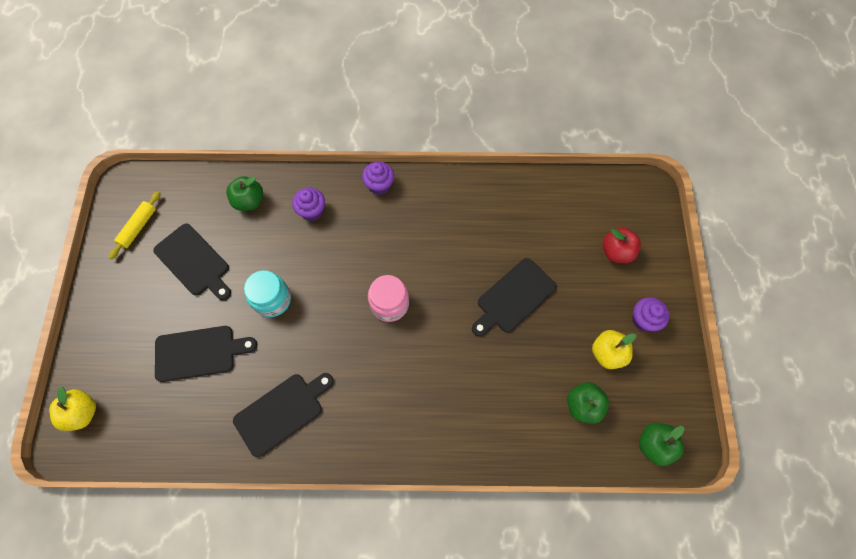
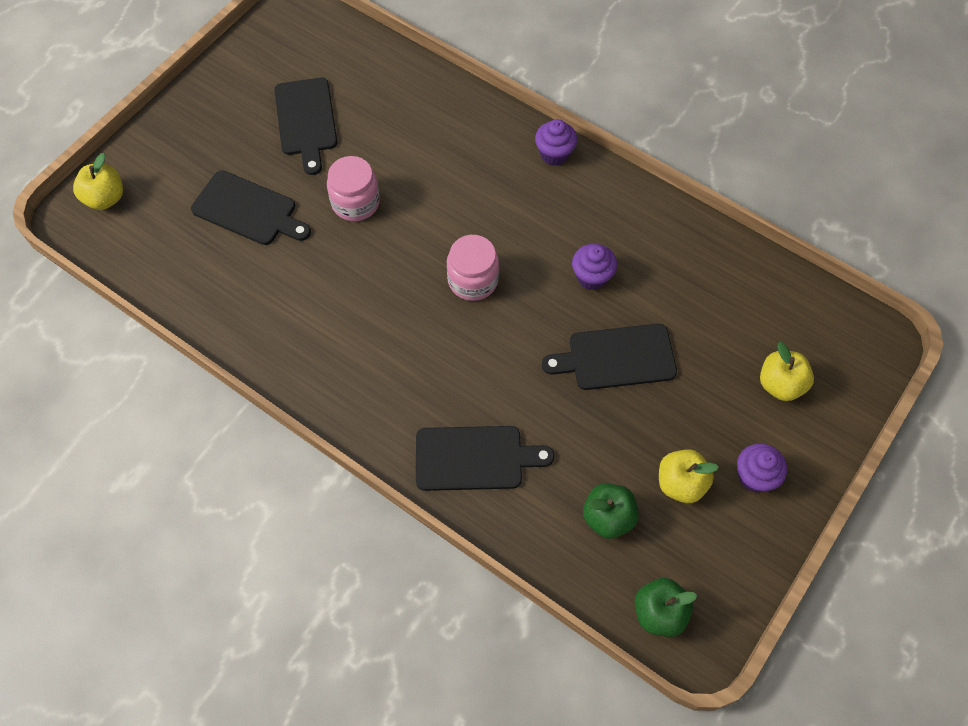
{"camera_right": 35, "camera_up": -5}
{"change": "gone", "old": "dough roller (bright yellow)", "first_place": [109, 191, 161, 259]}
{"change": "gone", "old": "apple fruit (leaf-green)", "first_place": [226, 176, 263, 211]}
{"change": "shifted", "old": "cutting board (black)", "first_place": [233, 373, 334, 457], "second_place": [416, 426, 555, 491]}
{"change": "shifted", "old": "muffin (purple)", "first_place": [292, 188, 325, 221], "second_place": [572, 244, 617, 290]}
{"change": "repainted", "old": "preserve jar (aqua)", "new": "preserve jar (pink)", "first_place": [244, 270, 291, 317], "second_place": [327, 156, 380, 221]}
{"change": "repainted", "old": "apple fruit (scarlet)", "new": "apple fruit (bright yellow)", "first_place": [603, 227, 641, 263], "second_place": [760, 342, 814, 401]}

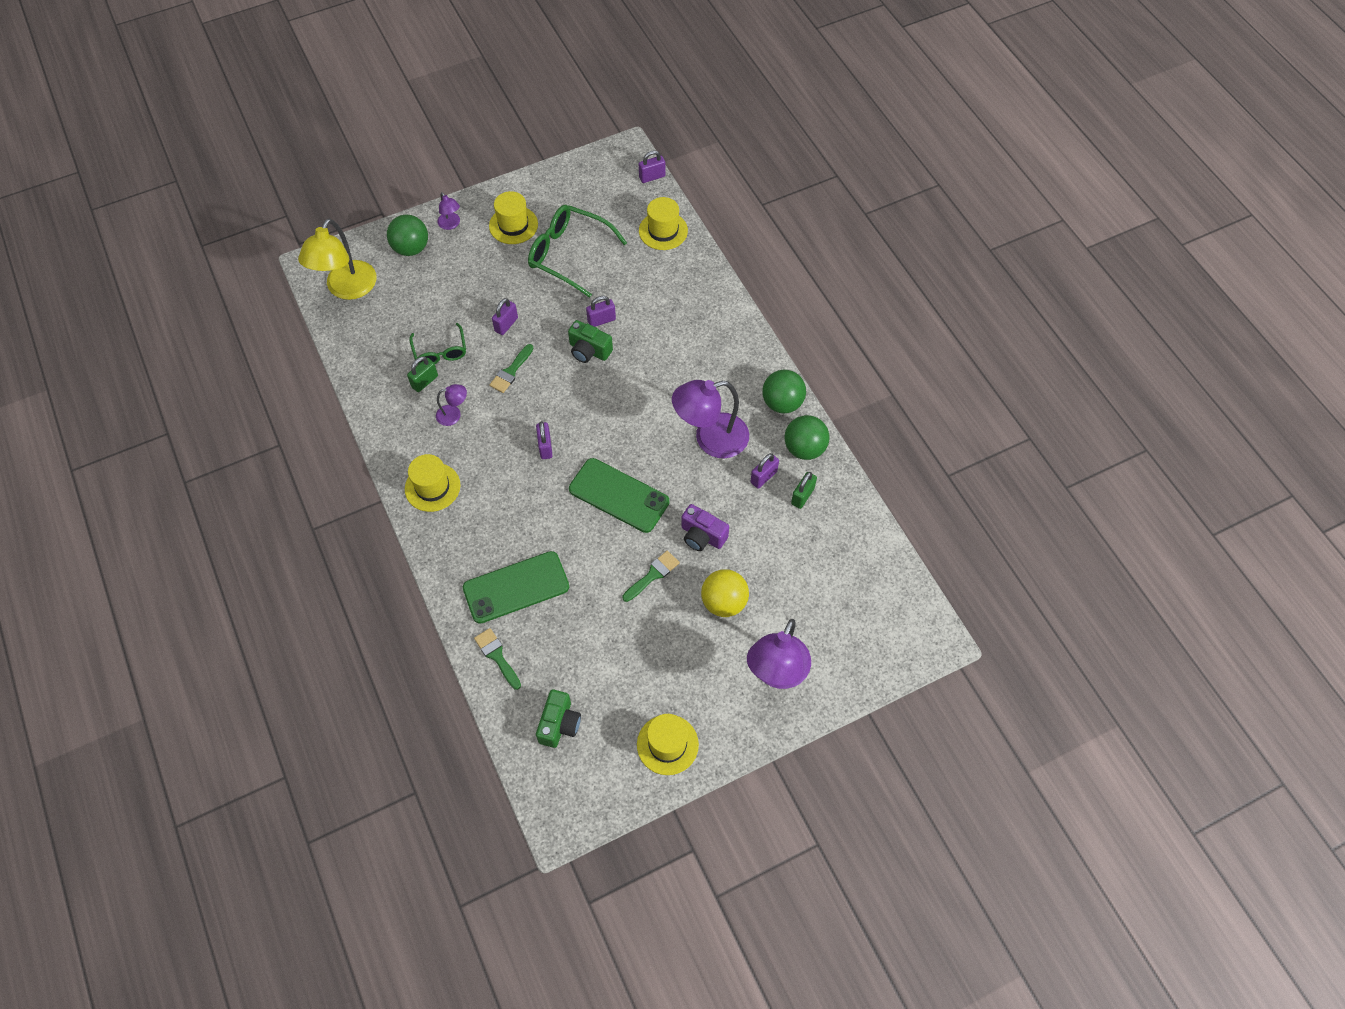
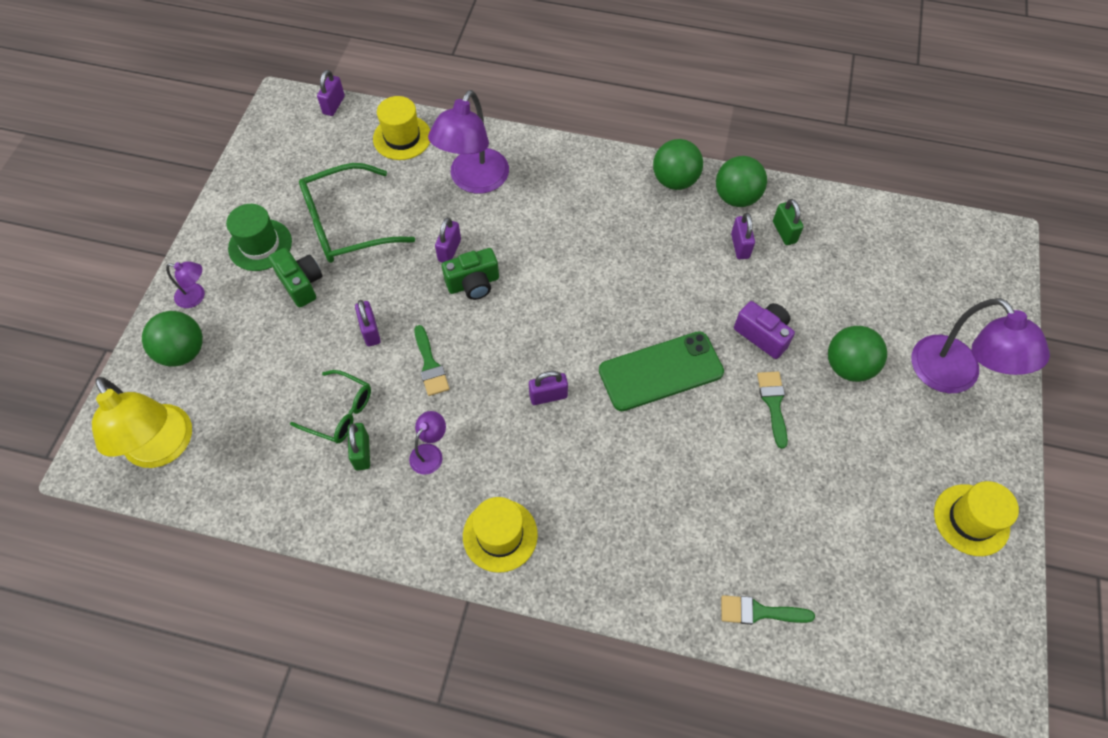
{"camera_right": -50, "camera_up": 0}
{"change": "gone", "old": "phone (leaf-green)", "first_place": [463, 551, 569, 624]}
{"change": "shifted", "old": "photo camera (leaf-green)", "first_place": [536, 689, 581, 748], "second_place": [268, 248, 323, 307]}
{"change": "shifted", "old": "lamp (purple)", "first_place": [672, 380, 749, 458], "second_place": [428, 90, 509, 194]}
{"change": "repainted", "old": "top hat (bright yellow)", "new": "top hat (leaf-green)", "first_place": [489, 191, 538, 244], "second_place": [226, 204, 292, 271]}
{"change": "repainted", "old": "ball (bright yellow)", "new": "ball (leaf-green)", "first_place": [701, 569, 749, 617], "second_place": [828, 326, 887, 382]}
{"change": "rotated", "old": "padlock (purple)", "first_place": [536, 421, 553, 459], "second_place": [529, 371, 568, 405], "degrees": -45}
{"change": "rotated", "old": "photo camera (purple)", "first_place": [681, 504, 729, 551], "second_place": [734, 301, 795, 359], "degrees": -120}

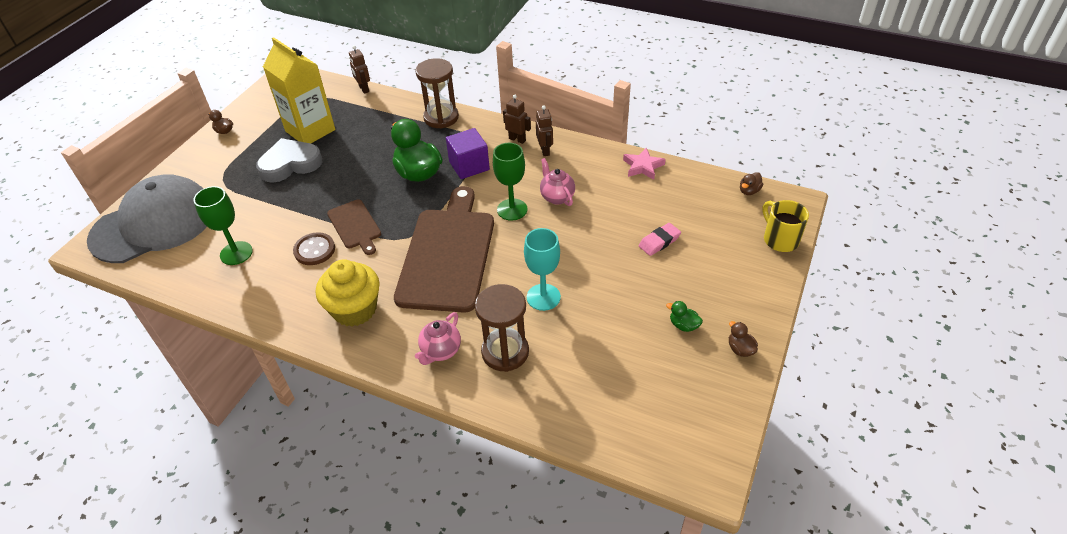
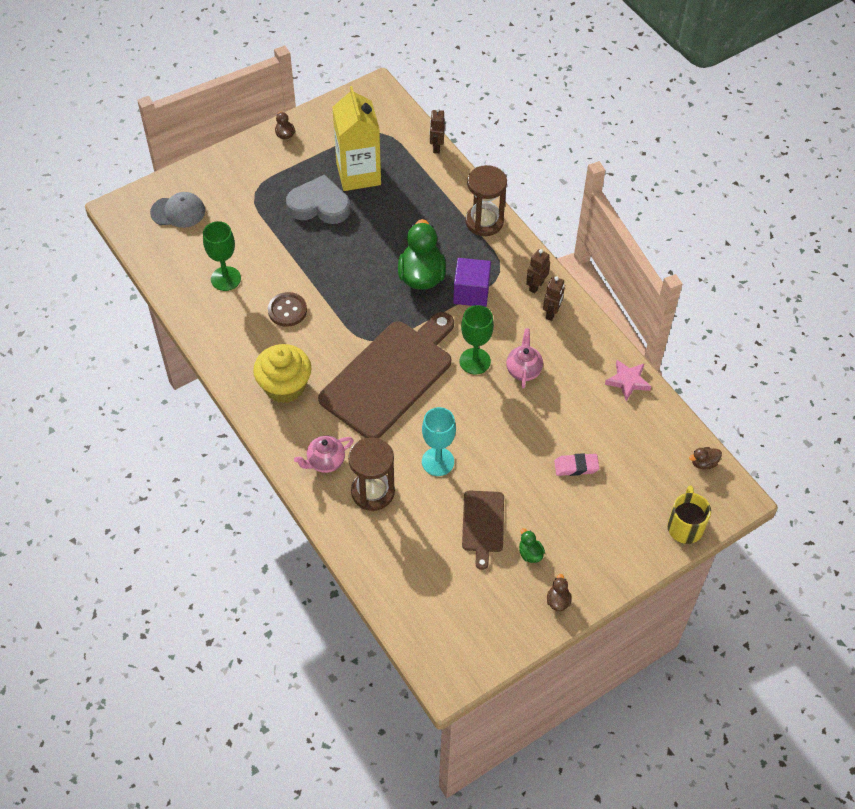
{"camera_right": 30, "camera_up": 10}
{"change": "shifted", "old": "cutting board (russet)", "first_place": [327, 199, 381, 255], "second_place": [462, 491, 504, 570]}
{"change": "rotated", "old": "robot figure (russet)", "first_place": [503, 95, 531, 144], "second_place": [526, 249, 550, 294], "degrees": -120}
{"change": "scaled", "old": "peaked cap (ash-grey)", "first_place": [87, 174, 207, 263], "second_place": [150, 192, 205, 228], "factor": 0.47}

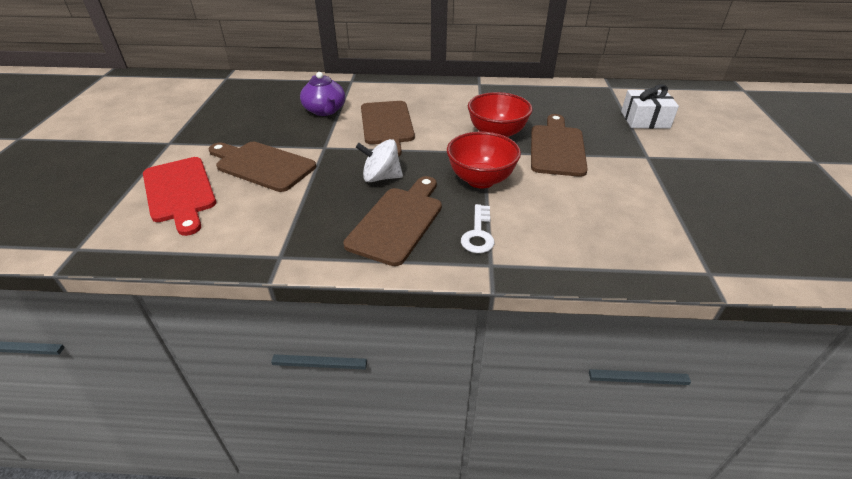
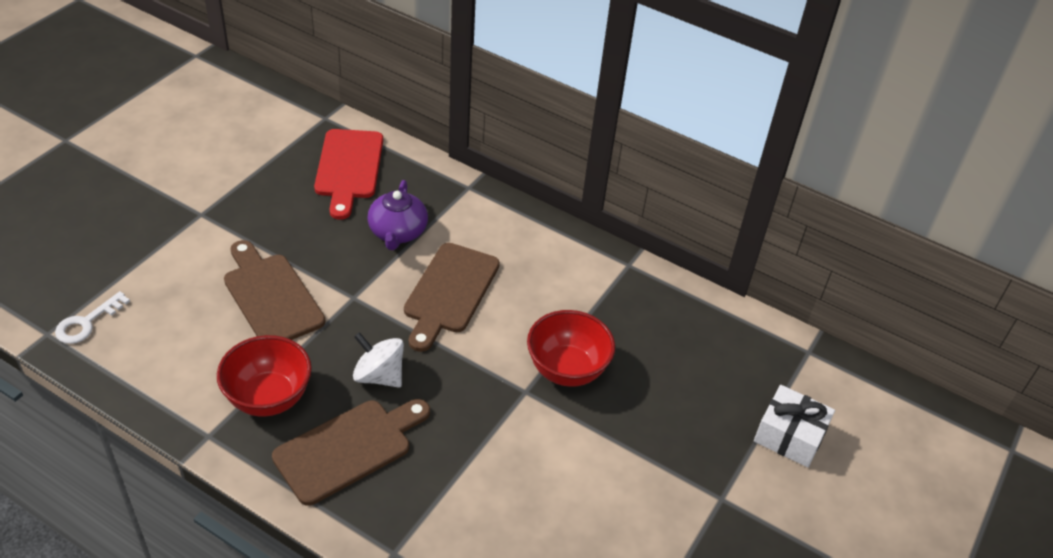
{"camera_right": 25, "camera_up": 5}
{"change": "gone", "old": "cutting board (russet)", "first_place": [531, 114, 588, 177]}
{"change": "shifted", "old": "cutting board (scarlet)", "first_place": [143, 157, 216, 236], "second_place": [314, 129, 383, 220]}
{"change": "shifted", "old": "bowl (scarlet)", "first_place": [447, 132, 521, 188], "second_place": [217, 335, 312, 417]}
{"change": "shifted", "old": "key (pure white)", "first_place": [461, 204, 494, 253], "second_place": [55, 291, 130, 344]}

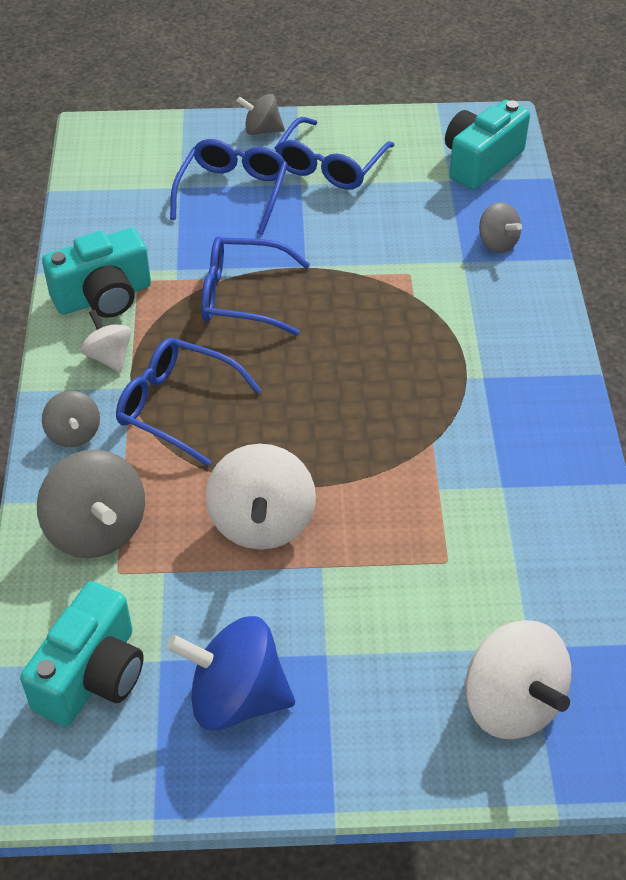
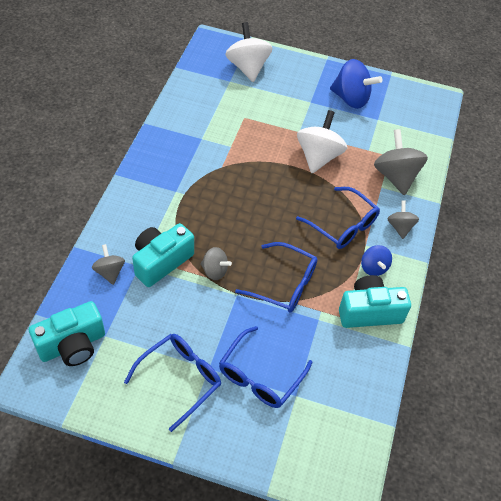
{"camera_right": -165, "camera_up": 5}
{"change": "shifted", "old": "photo camera (aqua)", "first_place": [20, 581, 144, 726], "second_place": [132, 223, 194, 287]}
{"change": "shifted", "old": "spinning top (ash-grey)", "first_place": [236, 94, 285, 135], "second_place": [200, 247, 232, 280]}
{"change": "repainted", "old": "spinning top (pure white)", "new": "spinning top (blue)", "first_place": [81, 310, 131, 373], "second_place": [361, 245, 392, 276]}

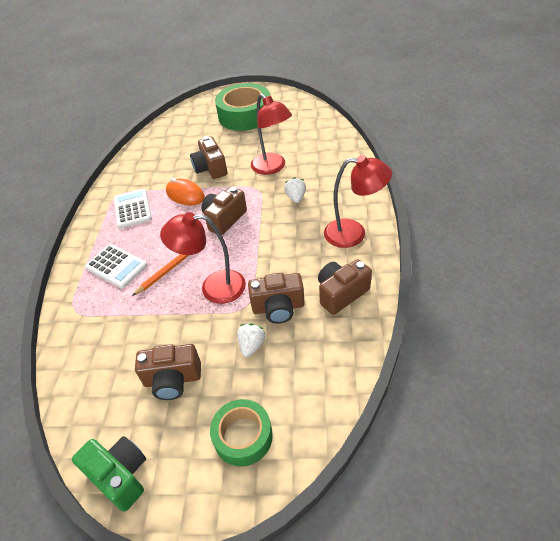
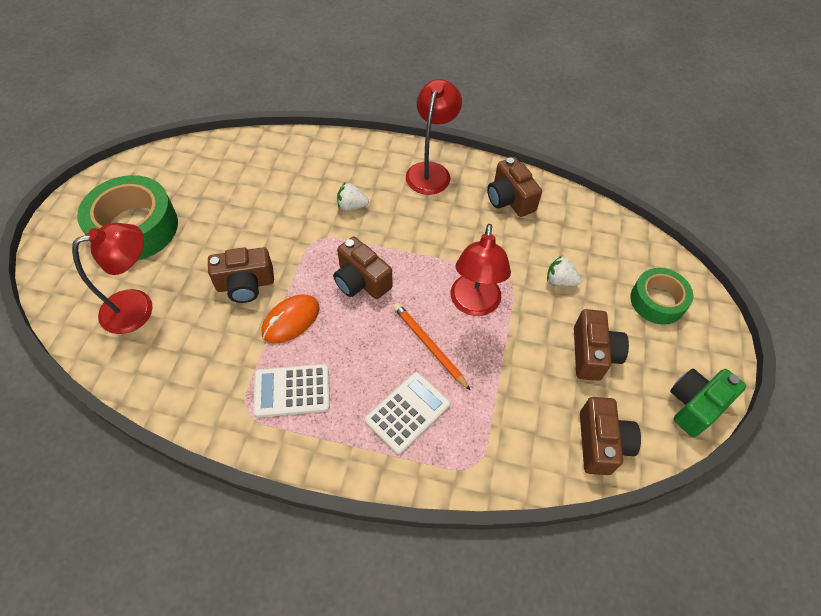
{"camera_right": -85, "camera_up": 10}
{"change": "shifted", "old": "photo camera (russet)", "first_place": [248, 273, 305, 324], "second_place": [580, 397, 641, 475]}
{"change": "shifted", "old": "lamp (scarlet)", "first_place": [251, 94, 292, 175], "second_place": [72, 223, 153, 334]}

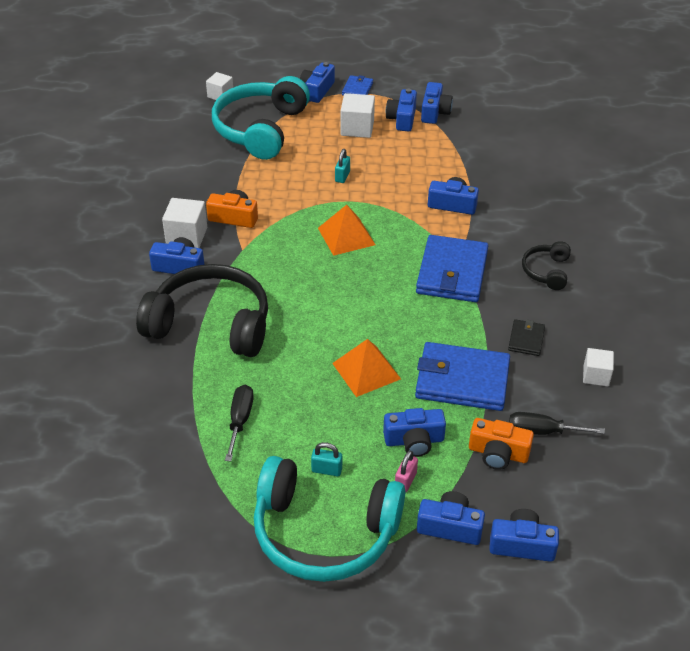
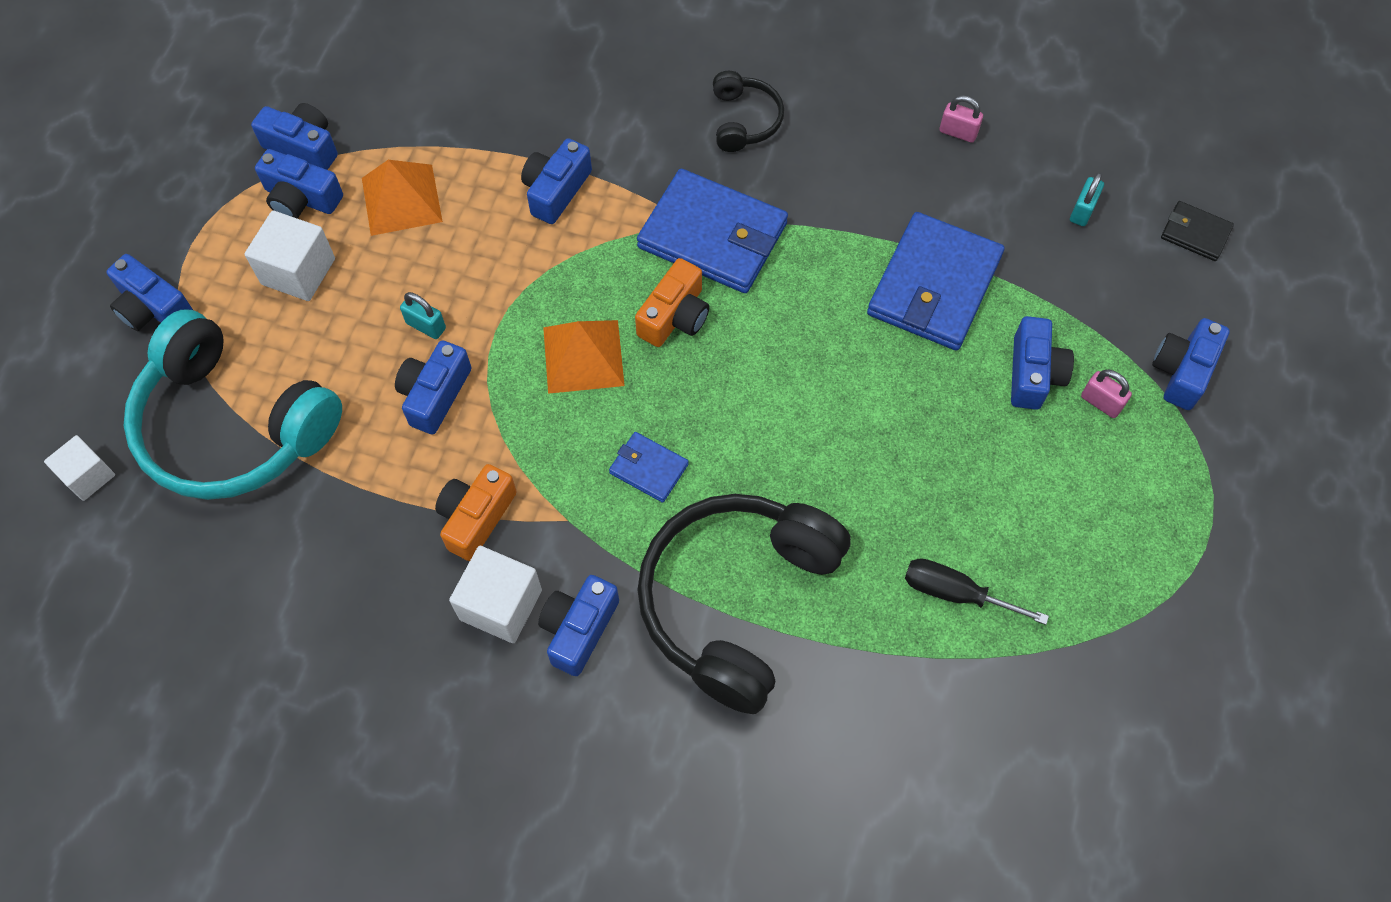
{"camera_right": -75, "camera_up": 20}
{"change": "gone", "old": "headphones (aqua)", "first_place": [254, 456, 405, 582]}
{"change": "gone", "old": "hand screwdriver (black)", "first_place": [509, 412, 605, 435]}
{"change": "shifted", "old": "padlock (aqua)", "first_place": [311, 442, 342, 476], "second_place": [1070, 172, 1104, 226]}
{"change": "shifted", "old": "solid pyramid (orange-coloured)", "first_place": [332, 339, 401, 397], "second_place": [362, 160, 443, 236]}
{"change": "shifted", "old": "wallet (blue)", "first_place": [342, 75, 373, 96], "second_place": [609, 432, 689, 503]}
{"change": "shifted", "old": "photo camera (orange-coloured)", "first_place": [469, 418, 534, 470], "second_place": [635, 258, 709, 347]}
{"change": "shifted", "old": "photo camera (blue)", "first_place": [489, 509, 559, 562], "second_place": [395, 341, 472, 435]}
{"change": "shifted", "old": "wallet (black)", "first_place": [508, 319, 545, 356], "second_place": [1161, 201, 1234, 261]}
{"change": "swapped", "old": "block (pure white)", "new": "padlock (pink)", "first_place": [583, 348, 614, 386], "second_place": [940, 95, 983, 143]}
{"change": "rotated", "old": "headphones (black)", "first_place": [522, 241, 571, 290], "second_place": [713, 71, 784, 152], "degrees": -120}

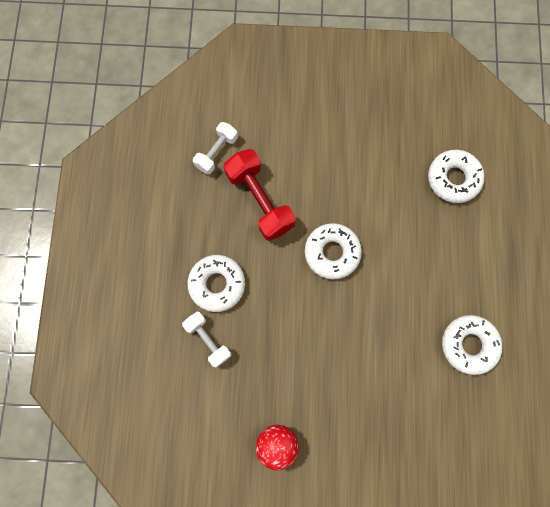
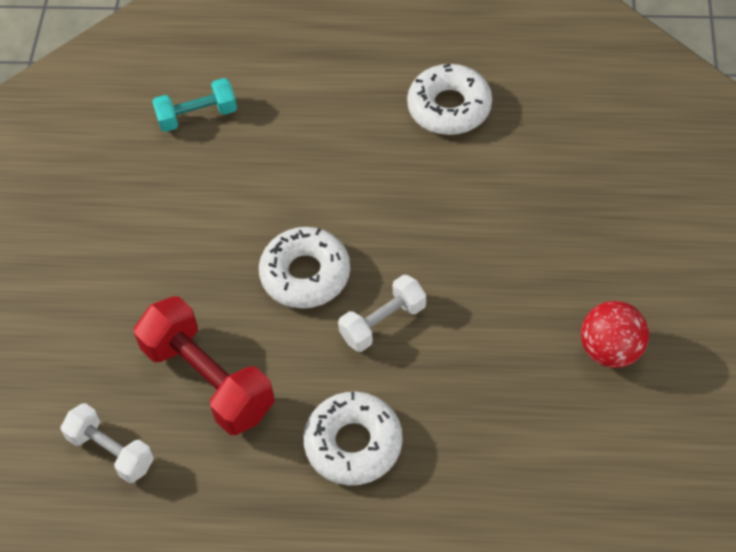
{"camera_right": -85, "camera_up": -20}
{"change": "shifted", "old": "free weight (pure white)", "first_place": [182, 312, 232, 368], "second_place": [338, 275, 426, 352]}
{"change": "swapped", "old": "donut (pure white)", "new": "free weight (aqua)", "first_place": [428, 150, 485, 203], "second_place": [152, 78, 237, 132]}
{"change": "rotated", "old": "free weight (scarlet)", "first_place": [224, 149, 296, 241], "second_place": [134, 296, 275, 435], "degrees": 75}

